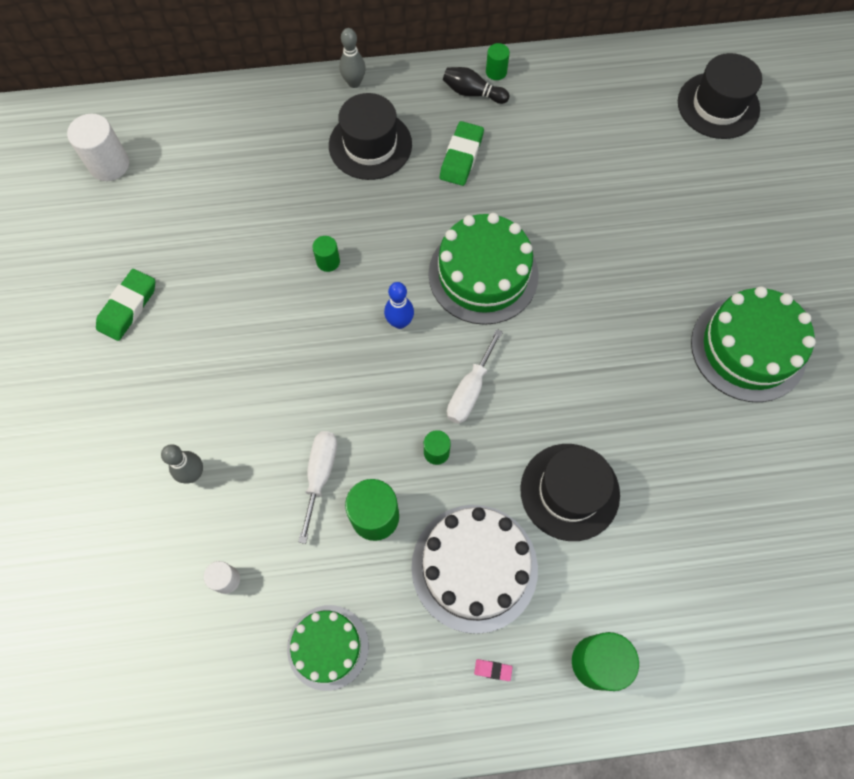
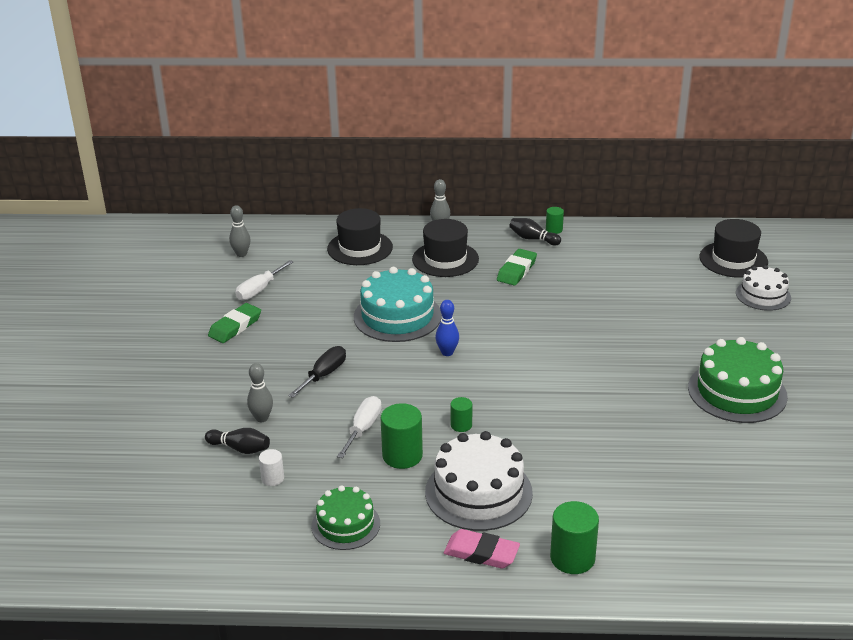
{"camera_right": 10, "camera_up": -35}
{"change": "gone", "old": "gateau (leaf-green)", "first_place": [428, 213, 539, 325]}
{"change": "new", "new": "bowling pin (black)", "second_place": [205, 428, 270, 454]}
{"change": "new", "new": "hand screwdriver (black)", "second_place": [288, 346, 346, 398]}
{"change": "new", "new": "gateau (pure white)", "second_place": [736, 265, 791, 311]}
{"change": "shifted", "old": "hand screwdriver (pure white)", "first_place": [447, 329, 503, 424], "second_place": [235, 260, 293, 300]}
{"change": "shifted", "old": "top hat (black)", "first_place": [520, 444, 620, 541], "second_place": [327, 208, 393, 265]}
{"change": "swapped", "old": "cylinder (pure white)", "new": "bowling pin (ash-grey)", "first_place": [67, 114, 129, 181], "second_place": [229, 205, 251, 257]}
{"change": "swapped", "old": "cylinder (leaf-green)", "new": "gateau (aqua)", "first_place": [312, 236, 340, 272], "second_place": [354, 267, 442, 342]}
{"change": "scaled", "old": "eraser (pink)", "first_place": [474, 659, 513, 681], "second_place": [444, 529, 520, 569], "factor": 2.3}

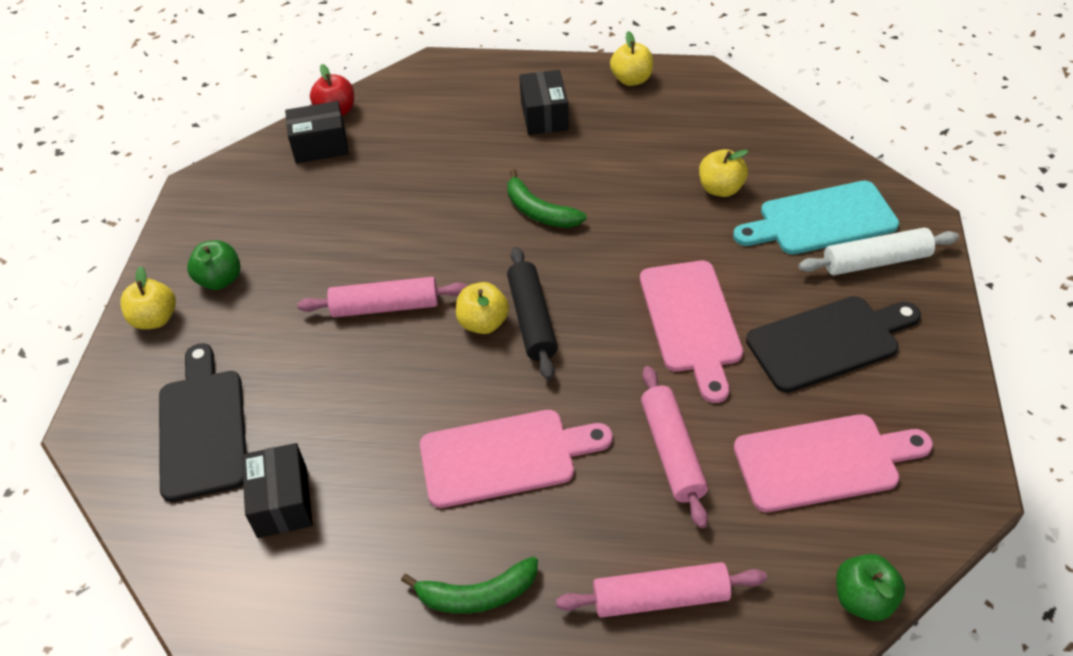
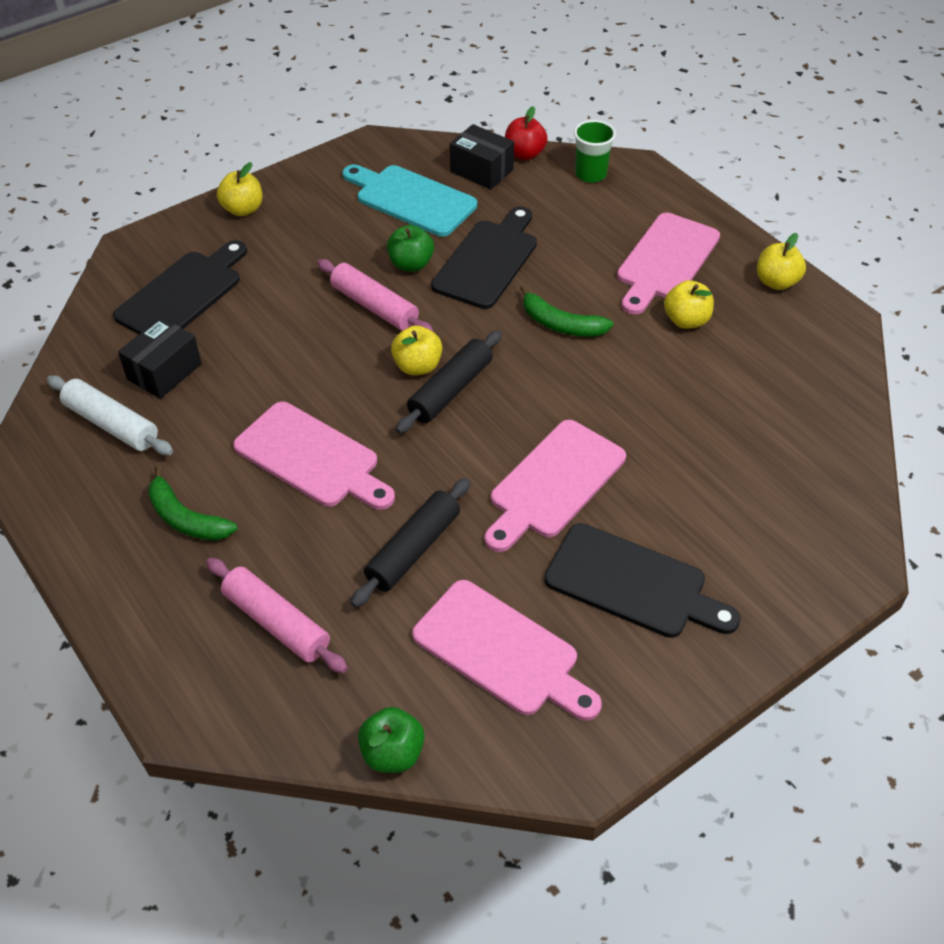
{"camera_right": 45, "camera_up": 0}
{"change": "new", "new": "cutting board (black)", "second_place": [431, 206, 537, 309]}
{"change": "new", "new": "cup (leaf-green)", "second_place": [574, 120, 616, 183]}
{"change": "shifted", "old": "apple fruit (leaf-green)", "first_place": [187, 240, 241, 290], "second_place": [387, 225, 434, 272]}
{"change": "shifted", "old": "apple fruit (bright yellow)", "first_place": [699, 149, 748, 197], "second_place": [664, 280, 714, 329]}
{"change": "shifted", "old": "cutting board (aqua)", "first_place": [733, 181, 899, 255], "second_place": [342, 165, 477, 237]}
{"change": "shifted", "old": "dough roller (pure white)", "first_place": [798, 228, 959, 275], "second_place": [47, 375, 173, 455]}
{"change": "swapped", "old": "parcel (black)", "new": "cutting board (pink)", "first_place": [519, 70, 569, 135], "second_place": [617, 213, 720, 315]}
{"change": "repainted", "old": "dough roller (pink)", "new": "dough roller (black)", "first_place": [641, 366, 708, 528], "second_place": [351, 478, 470, 607]}
{"change": "rotated", "old": "banana fruit (leaf-green)", "first_place": [508, 169, 587, 228], "second_place": [520, 285, 614, 337], "degrees": -60}

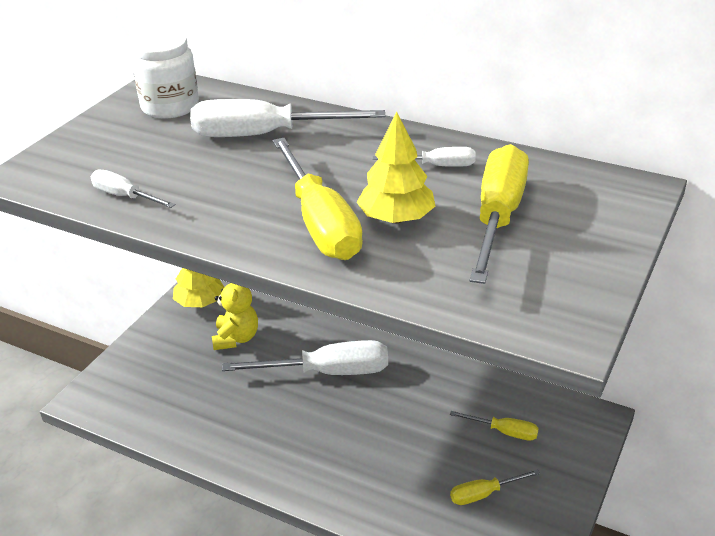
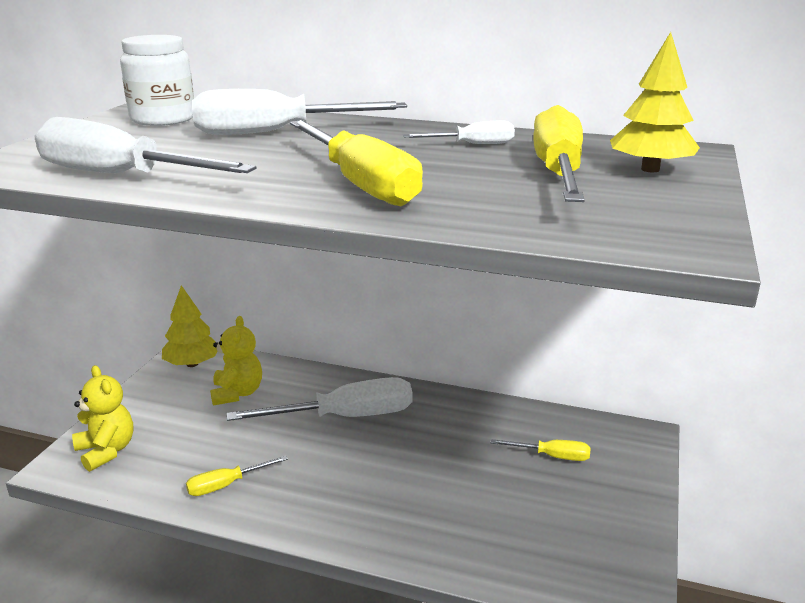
{"camera_right": -10, "camera_up": -10}
{"change": "new", "new": "teddy (bright yellow)", "second_place": [72, 365, 133, 472]}
{"change": "shifted", "old": "tree (bright yellow)", "first_place": [357, 112, 435, 223], "second_place": [610, 32, 700, 172]}
{"change": "shifted", "old": "hand screwdriver (bright yellow)", "first_place": [450, 469, 540, 505], "second_place": [186, 455, 288, 496]}
{"change": "scaled", "old": "hand screwdriver (pure white)", "first_place": [91, 170, 175, 208], "second_place": [35, 117, 257, 173], "factor": 2.0}

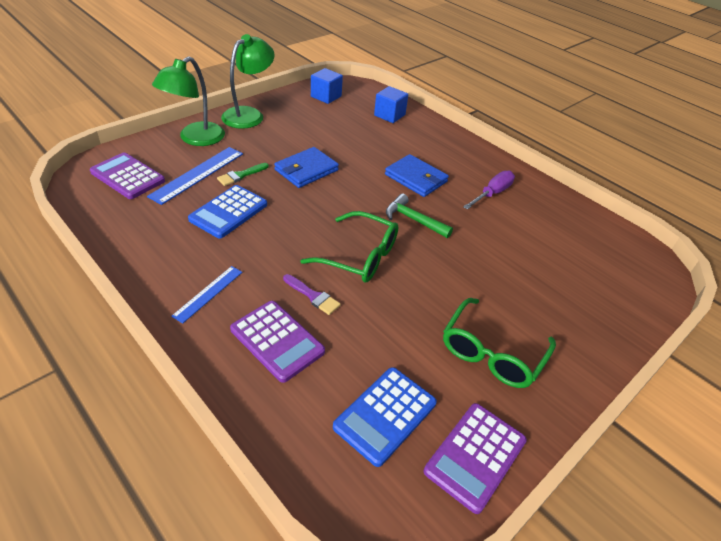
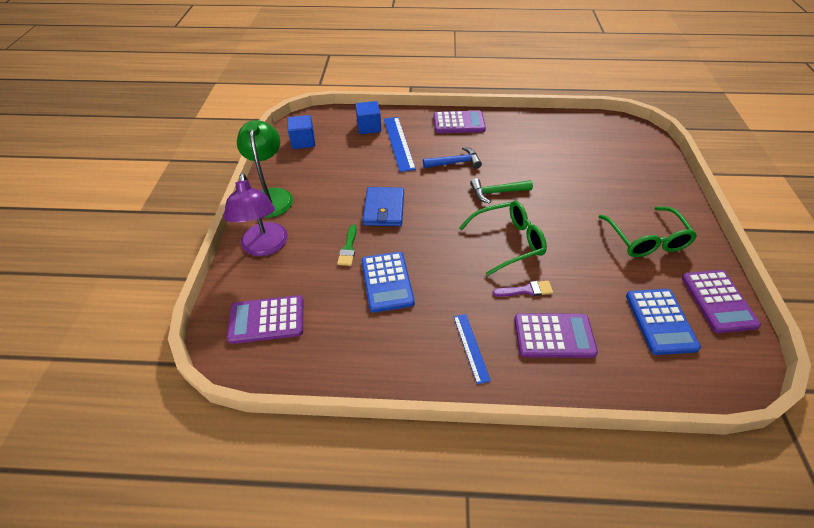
{"camera_right": -40, "camera_up": 5}
{"change": "gone", "old": "hand screwdriver (purple)", "first_place": [463, 170, 515, 209]}
{"change": "new", "new": "calculator (purple)", "second_place": [433, 111, 486, 133]}
{"change": "shifted", "old": "ruler (blue)", "first_place": [147, 147, 243, 205], "second_place": [384, 117, 416, 172]}
{"change": "swapped", "old": "wallet (blue)", "new": "carpenter's hammer (blue)", "first_place": [385, 154, 449, 197], "second_place": [423, 147, 482, 169]}
{"change": "repainted", "old": "lamp (leaf-green)", "new": "lamp (purple)", "first_place": [152, 56, 225, 146], "second_place": [224, 173, 288, 256]}

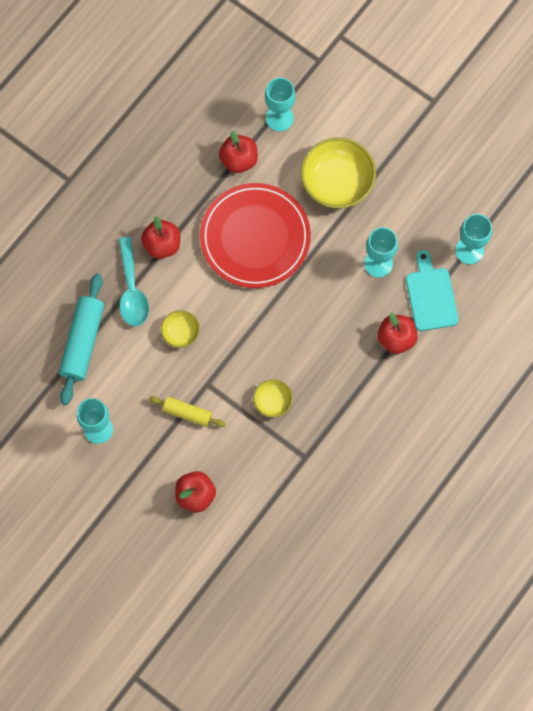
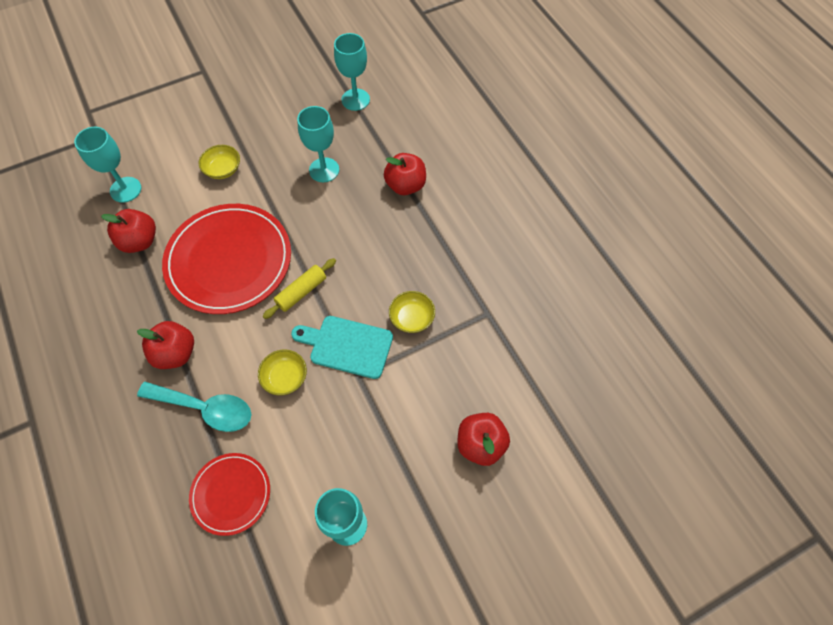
{"camera_right": -65, "camera_up": -10}
{"change": "shifted", "old": "dough roller (bright yellow)", "first_place": [149, 396, 226, 427], "second_place": [263, 258, 336, 319]}
{"change": "shifted", "old": "cutting board (aqua)", "first_place": [406, 250, 459, 331], "second_place": [291, 316, 393, 379]}
{"change": "swapped", "old": "dough roller (aqua)", "new": "dinner plate (scarlet)", "first_place": [59, 273, 104, 405], "second_place": [189, 453, 270, 536]}
{"change": "scaled", "old": "bowl (bright yellow)", "first_place": [300, 138, 376, 209], "second_place": [198, 145, 240, 179], "factor": 0.51}

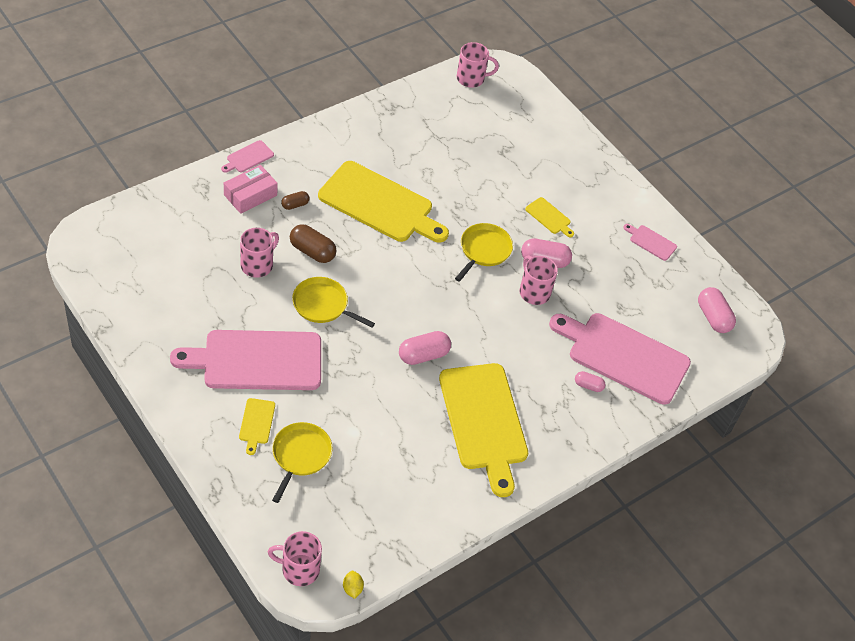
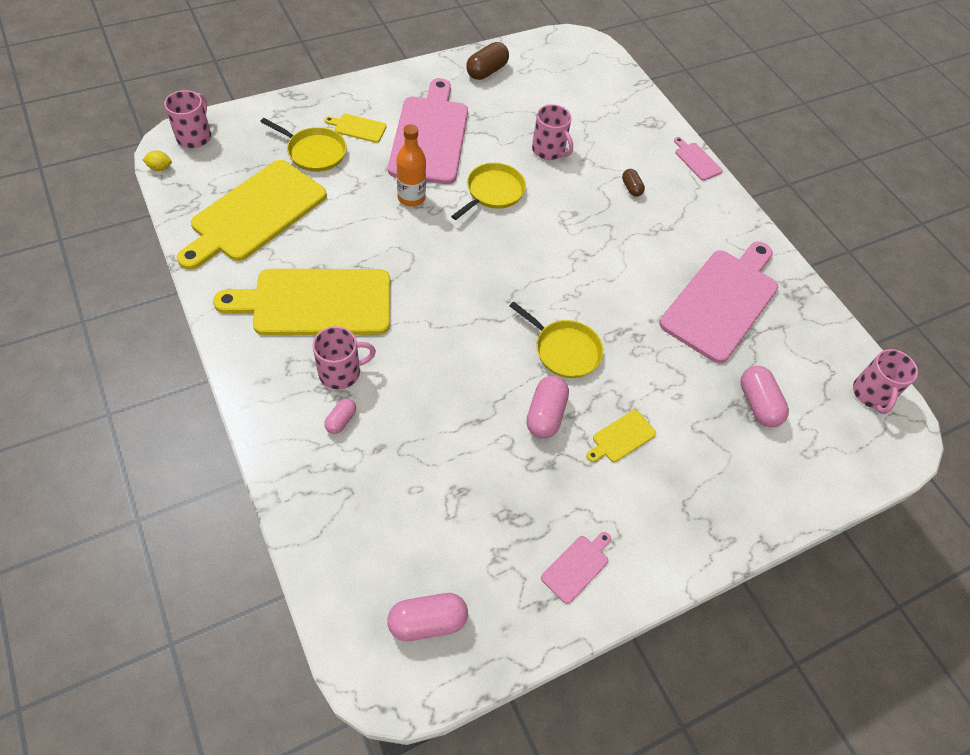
{"camera_right": 100, "camera_up": 5}
{"change": "gone", "old": "parcel (pink)", "first_place": [224, 165, 278, 214]}
{"change": "new", "new": "bottle (orange-coloured)", "second_place": [396, 124, 426, 207]}
{"change": "shifted", "old": "pill (russet)", "first_place": [290, 224, 337, 263], "second_place": [466, 42, 509, 80]}
{"change": "shifted", "old": "cutting board (bright yellow)", "first_place": [318, 161, 449, 243], "second_place": [177, 160, 327, 270]}
{"change": "shifted", "old": "pill (pink)", "first_place": [399, 331, 451, 365], "second_place": [740, 366, 789, 427]}
{"change": "shifted", "old": "mug (pink)", "first_place": [520, 255, 558, 305], "second_place": [313, 326, 376, 390]}
{"change": "shifted", "old": "cutting board (pink)", "first_place": [549, 313, 691, 405], "second_place": [659, 242, 778, 363]}

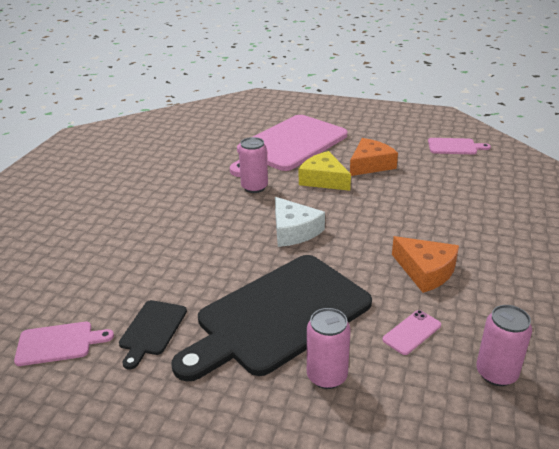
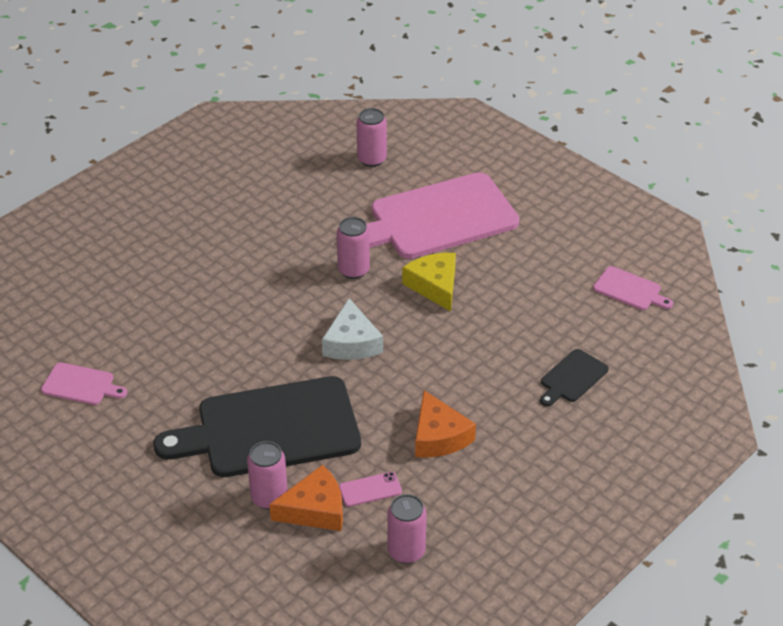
{"camera_right": 25, "camera_up": 10}
{"change": "new", "new": "can (pink)", "second_place": [357, 108, 387, 167]}
{"change": "shifted", "old": "cutting board (black)", "first_place": [119, 300, 187, 369], "second_place": [540, 349, 609, 406]}
{"change": "shifted", "old": "cheese (orange-coloured)", "first_place": [350, 138, 398, 176], "second_place": [269, 465, 343, 531]}

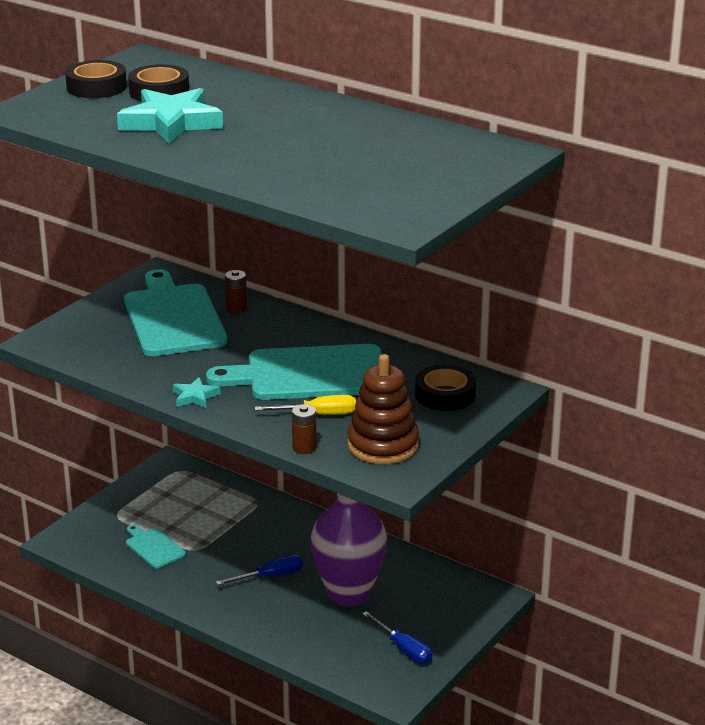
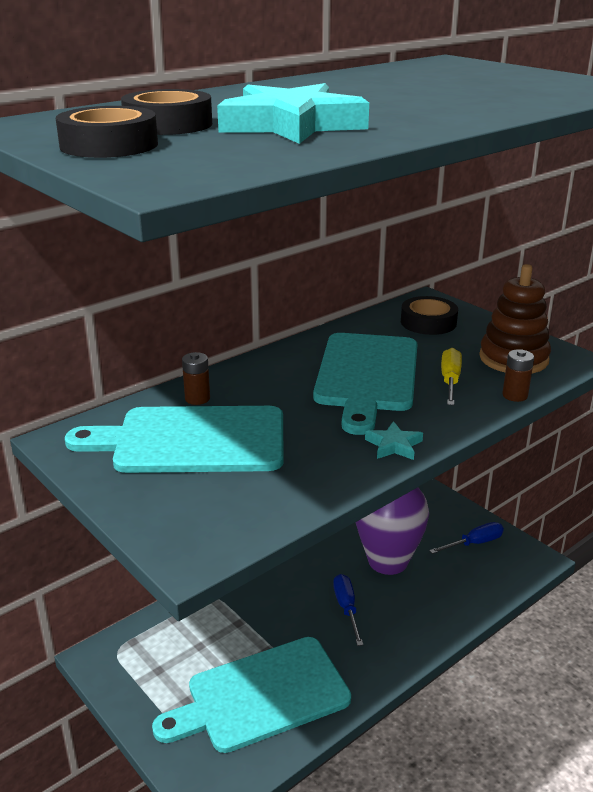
{"camera_right": -75, "camera_up": 0}
{"change": "scaled", "old": "cutting board (aqua)", "first_place": [126, 525, 186, 569], "second_place": [152, 637, 351, 753], "factor": 2.13}

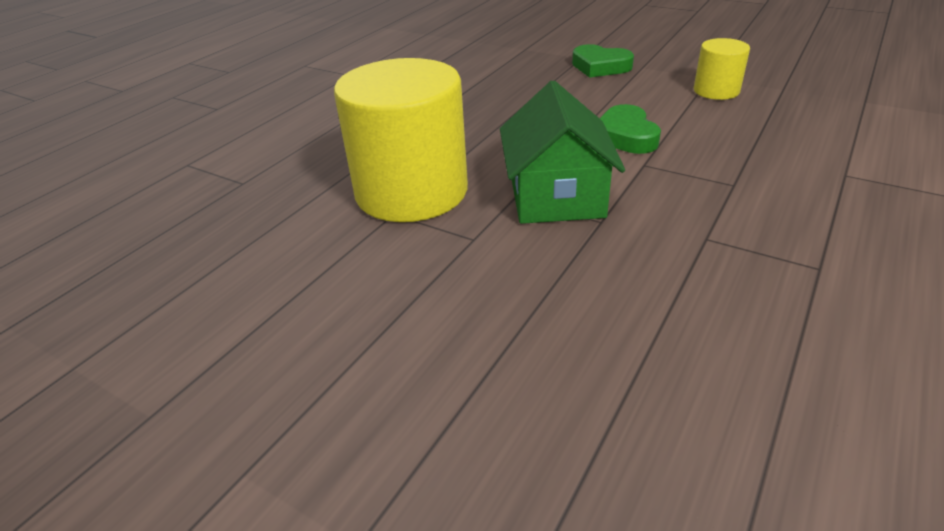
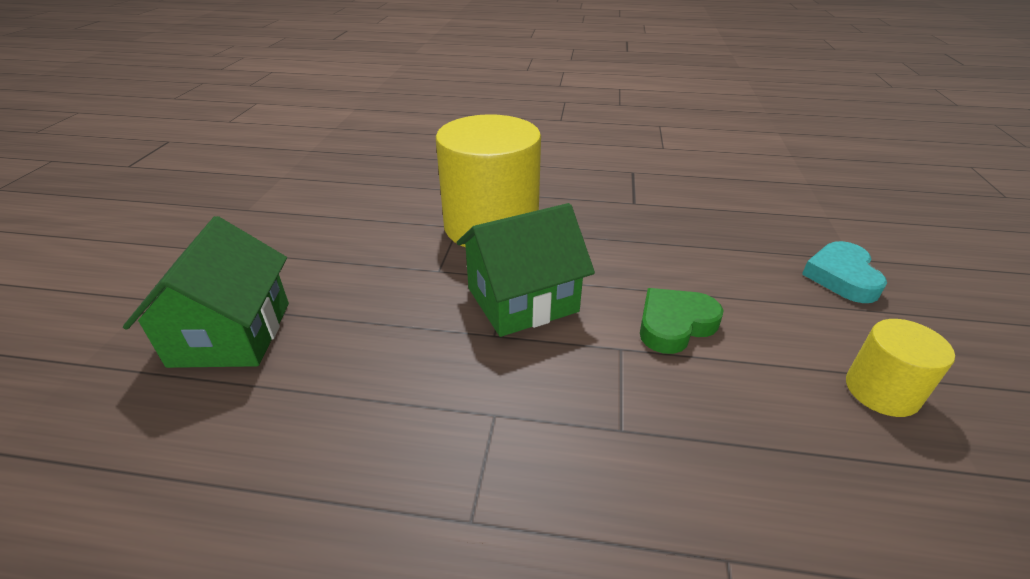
{"camera_right": 65, "camera_up": 0}
{"change": "new", "new": "toy house (leaf-green)", "second_place": [123, 216, 289, 368]}
{"change": "repainted", "old": "heart shape (leaf-green)", "new": "heart shape (aqua)", "first_place": [572, 44, 634, 78], "second_place": [802, 241, 887, 303]}

